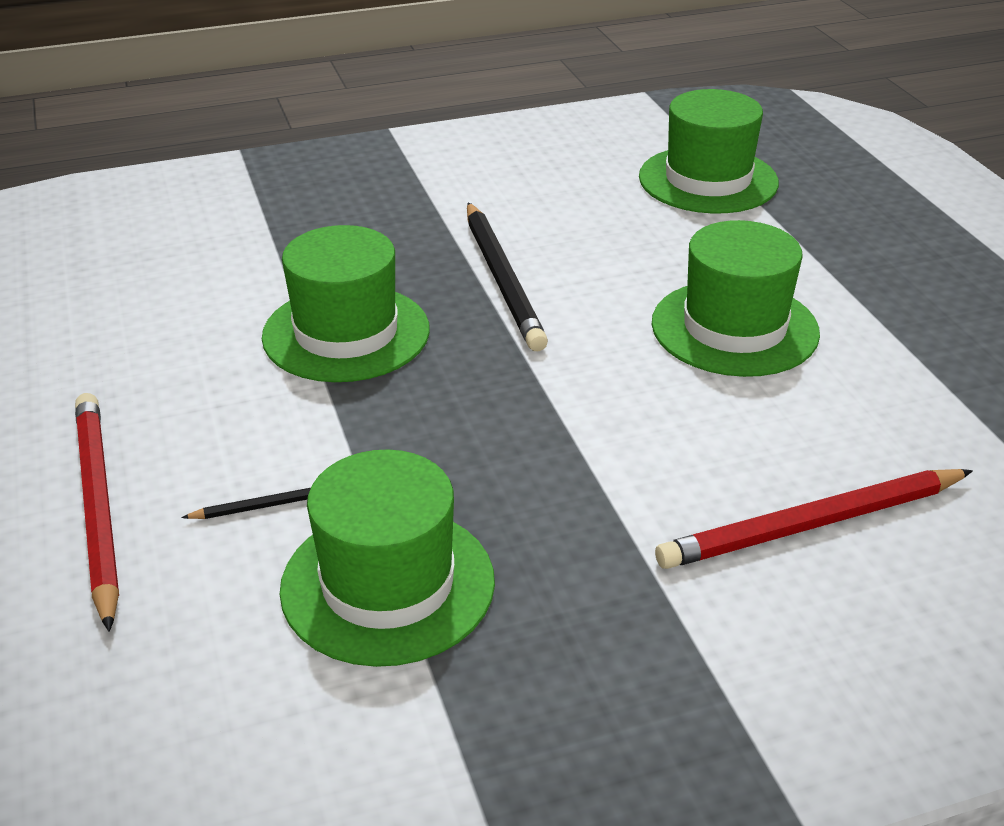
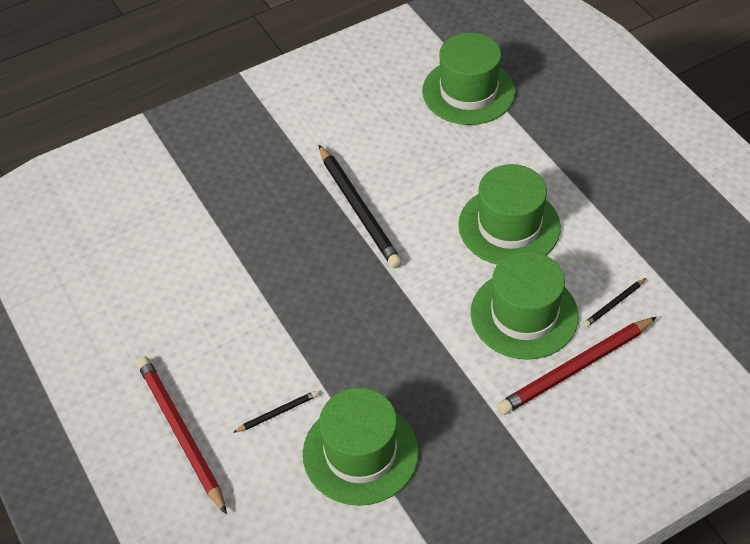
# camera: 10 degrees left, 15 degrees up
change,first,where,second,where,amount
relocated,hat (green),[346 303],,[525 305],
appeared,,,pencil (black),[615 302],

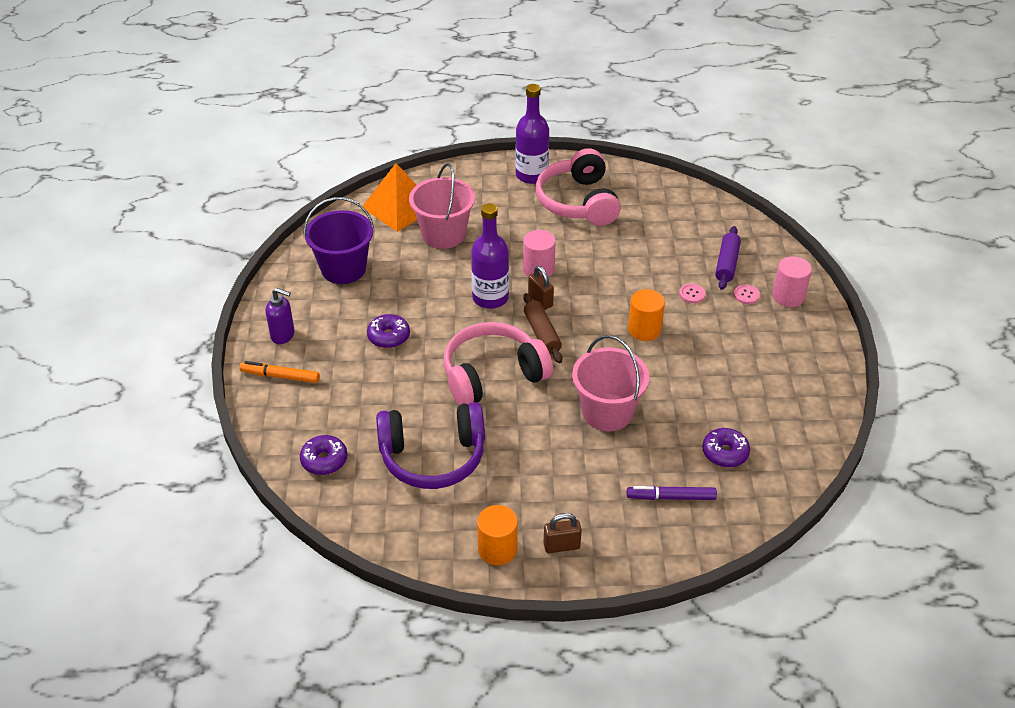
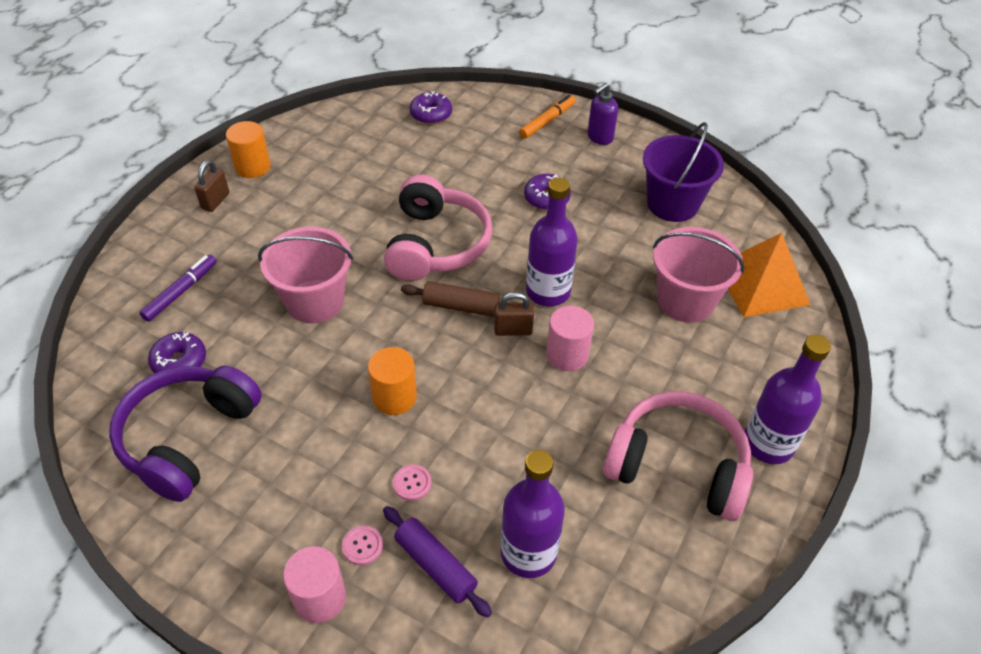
# camera: 120 degrees right, 5 degrees up
change,first,where,second,where,amount
relocated,headphones (purple),[430 445],,[185 433],
appeared,,,bottle (purple),[533 514],

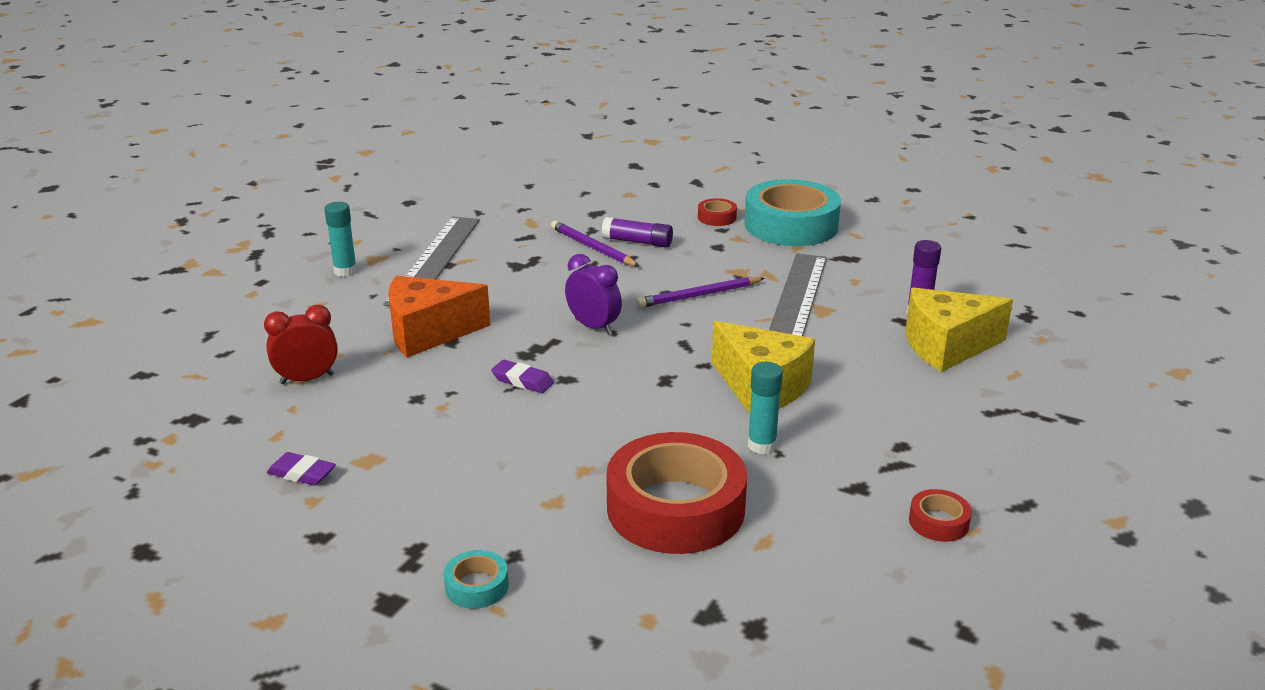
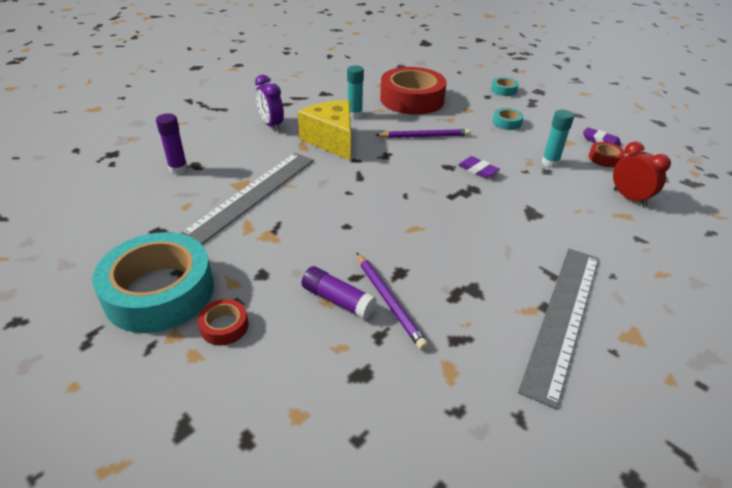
# camera: 165 degrees left, 10 degrees up
change,first,where,second,where,amount
spun,clock (red),[301 344],,[642 174],120 degrees counterclockwise
relocated,glue stick (turquoise),[340 239],,[558 138],
missing,cheese (orange),[439 316],,,
relocated,clock (purple),[593 294],,[269 103],
relocated,pencil (purple),[700 292],,[423 133],
missing,cheese (yellow),[959 329],,,
relocated,tape (red),[940 515],,[607 154],
appeared,,,tape (turquoise),[508 119],

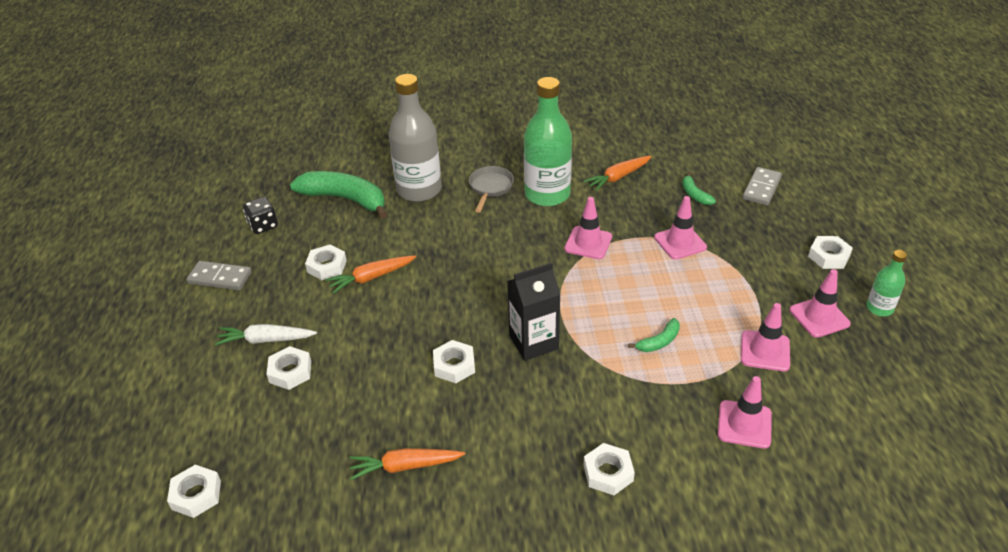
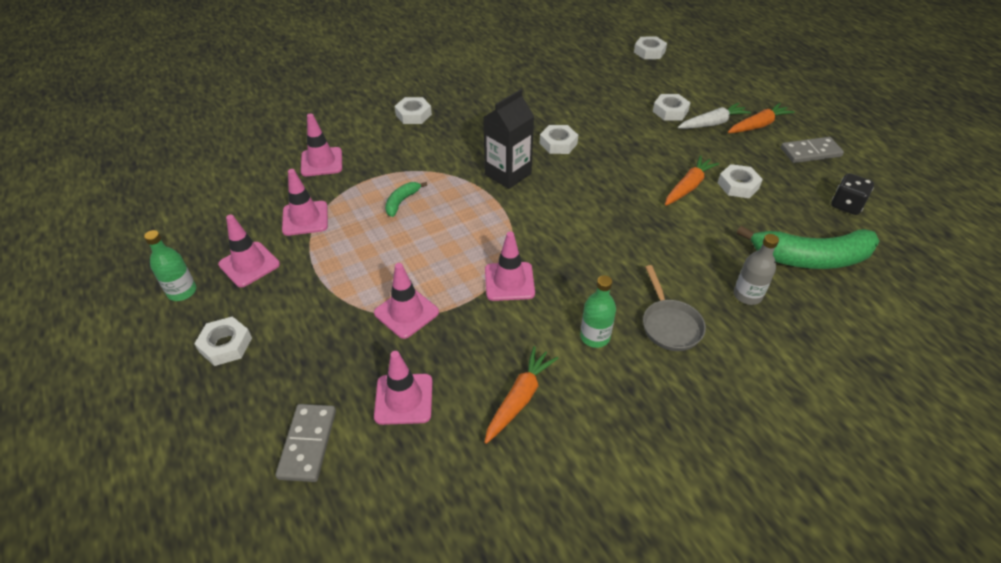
# camera: 155 degrees right, 5 degrees up
change,first,where,second,where,amount
relocated,carrot (orange),[407 464],,[761 118],
size,bottle (grey),[415 138],,[756 269],x0.49
size,bottle (green),[548 141],,[598 312],x0.49
exchanged,banana (green),[699 188],traffic cone (pink),[403 388],

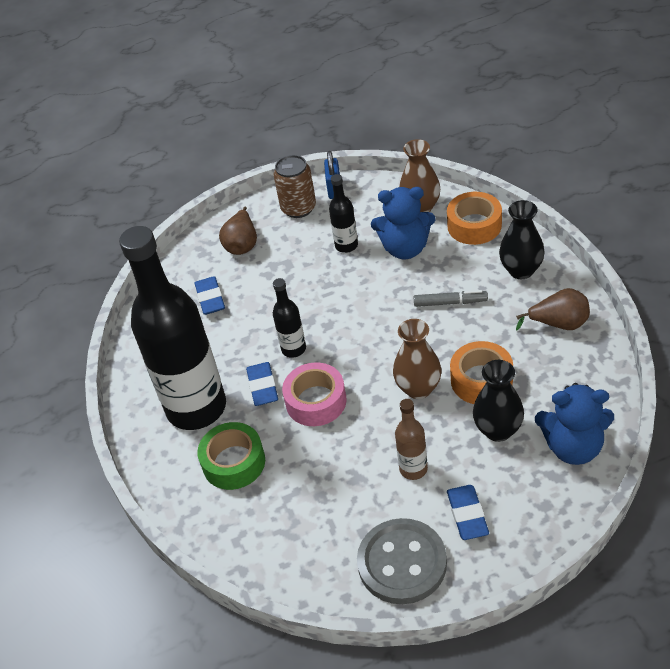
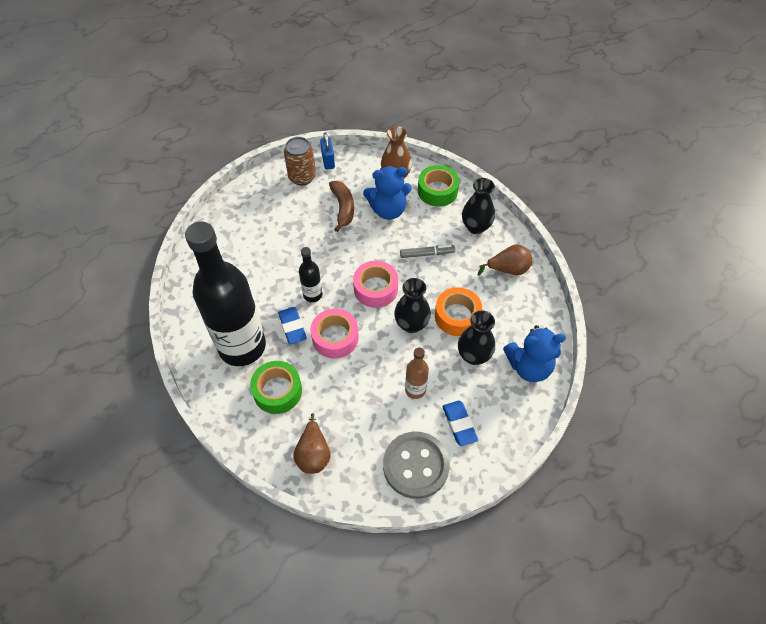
# camera: 15 degrees left, 10 degrees up
change,first,where,second,where,amount
missing,eraser (blue),[209 295],,,
relocated,pear (brown),[238 231],,[312 443],
exchanged,bottle (black),[343 213],banana (brown),[341 206],
colour,vase (brown),[417 359],vase (black),[412 305],
colour,tape (orange),[474 218],tape (green),[438 186],
appeared,,,tape (pink),[375 284],

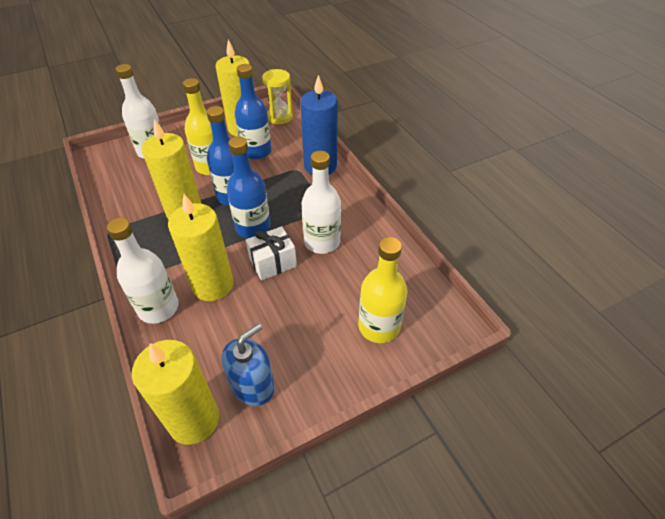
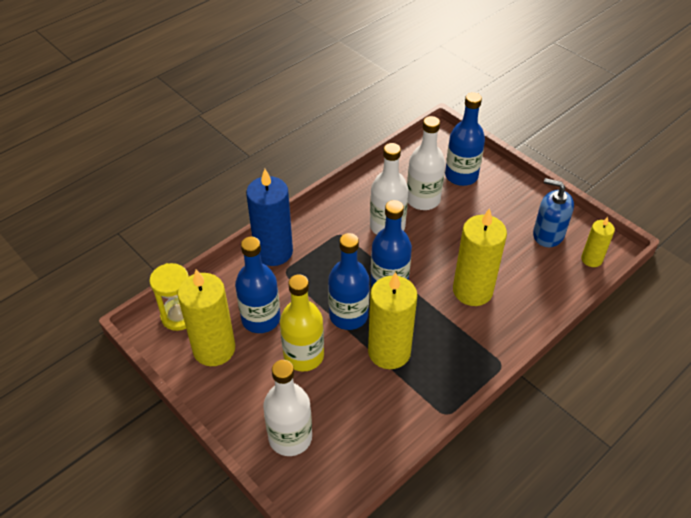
# camera: 105 degrees left, 0 degrees up
change,first,where,second,where,amount
relocated,bottle (white),[143 271],,[426 163],
size,candle (yellow),[175 392],,[598 242],x0.54
missing,gift (white),[271 253],,,
colour,bottle (yellow),[382 290],bottle (blue),[465 139],

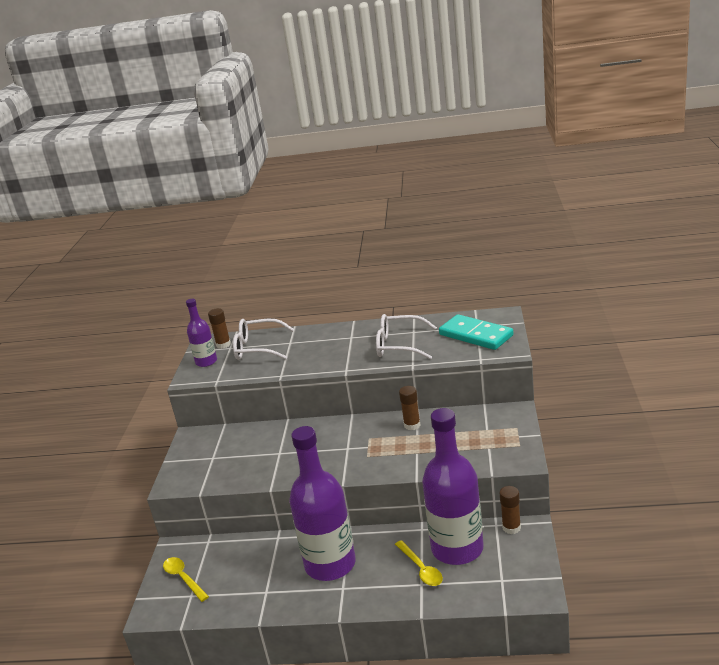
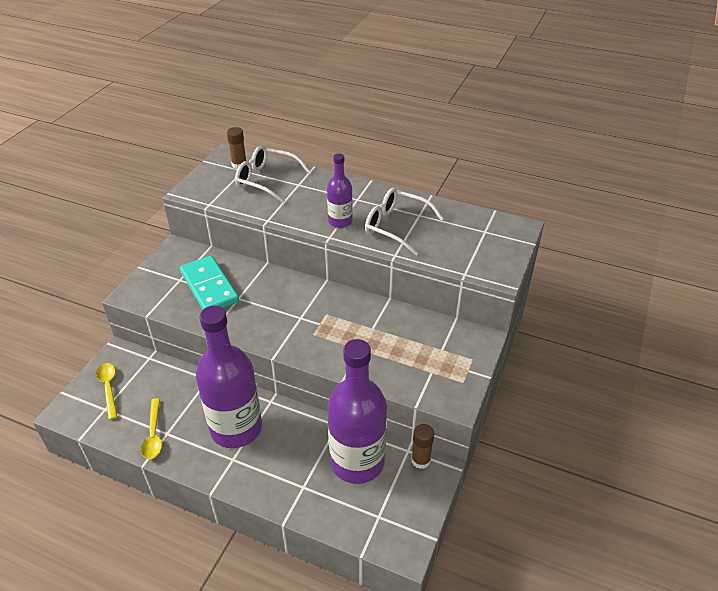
# camera: 15 degrees right, 15 degrees up
change,first,where,second,where,amount
relocated,bottle (purple),[201 333],,[340 191],
relocated,spoon (yellow),[419 563],,[151 428],
missing,glue stick (brown),[410 408],,,
relocated,domino (turquoise),[476 332],,[209 282],

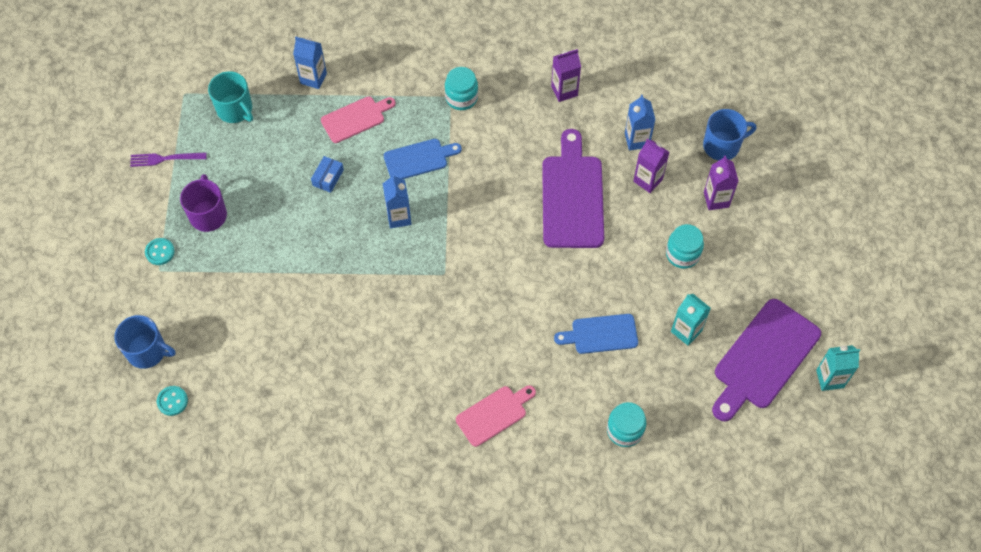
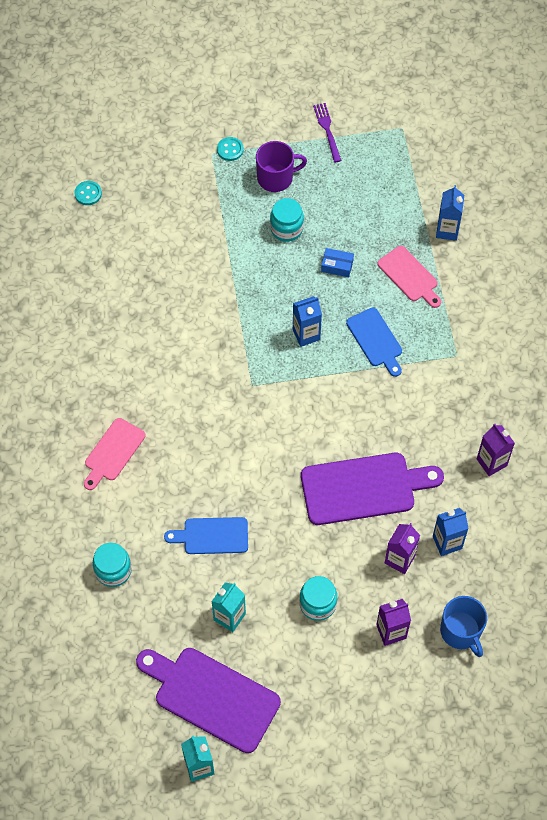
# camera: 80 degrees right, 0 degrees up
change,first,where,second,where,amount
missing,mug (blue),[145 342],,,
missing,mug (turquoise),[230 97],,,
relocated,jar (turquoise),[461 88],,[287 220],
spun,cutting board (pink),[496 416],,[115 454],75 degrees clockwise
spun,cutting board (blue),[596 334],,[206 535],75 degrees counterclockwise

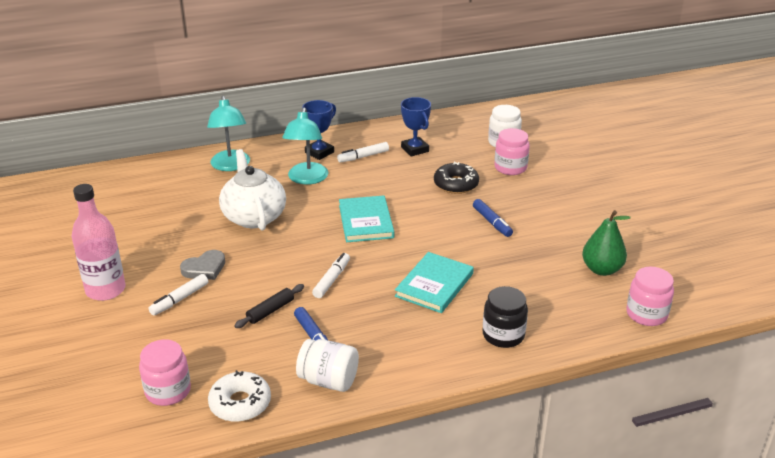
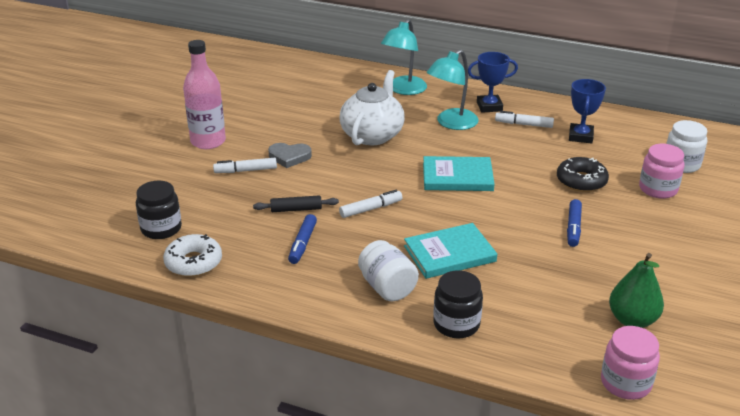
# camera: 40 degrees right, 0 degrees up
change,first,where,second,where,amount
colour,jar (pink),[165 372],jar (black),[159 209],
relocated,jar (white),[327 365],,[388 270],
spun,book (turquoise),[366 218],,[459 173],60 degrees clockwise

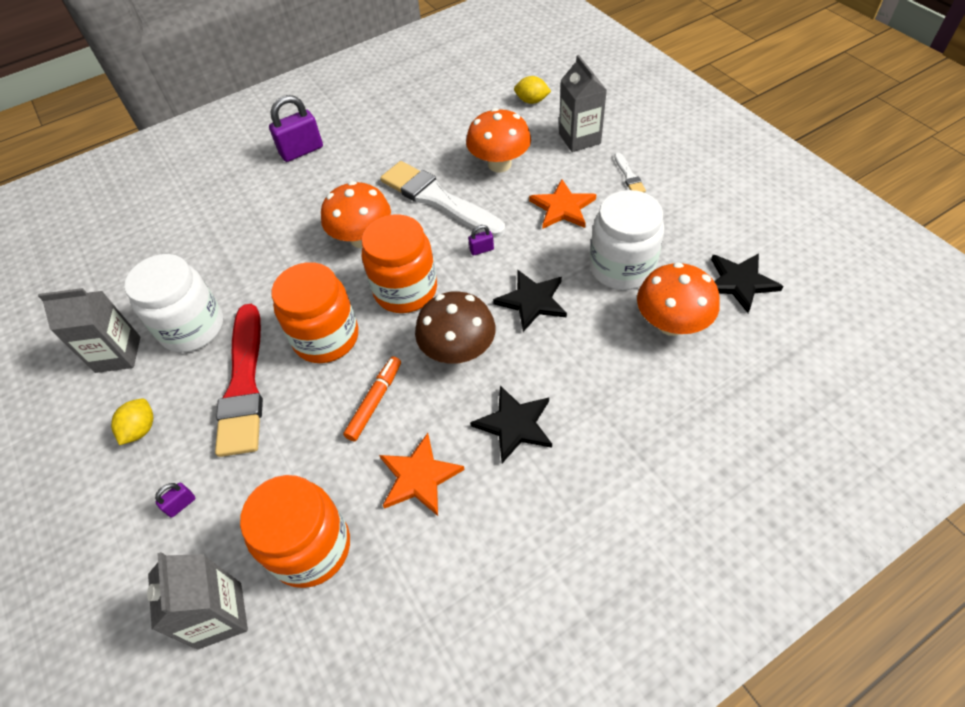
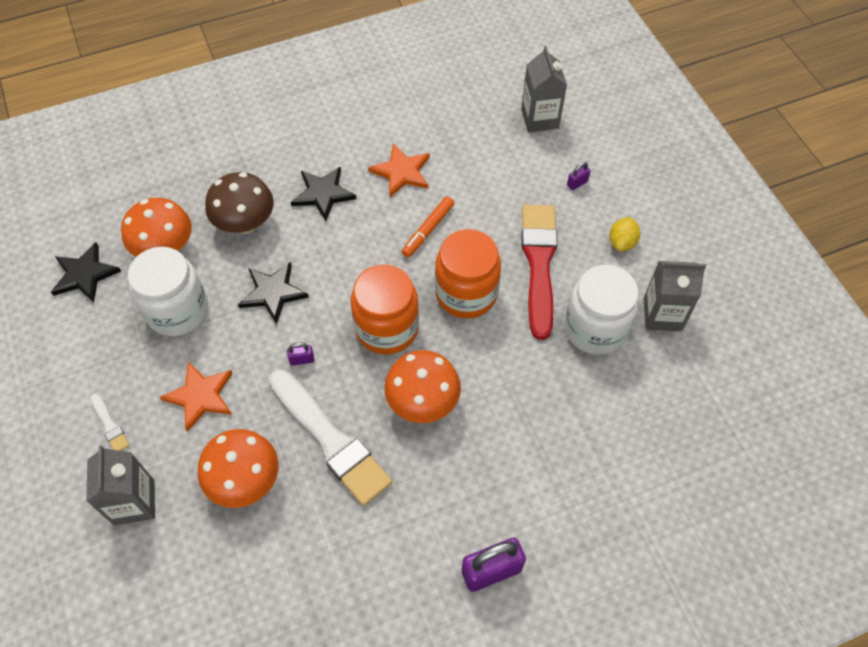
# camera: 175 degrees left, 5 degrees up
change,first,where,second,where,amount
missing,jar (orange),[295 531],,,
relocated,mushroom (brown),[455 327],,[239 203],
missing,lemon (yellow),[532 90],,,
spun,brush (white),[630 173],,[110 422],150 degrees clockwise

